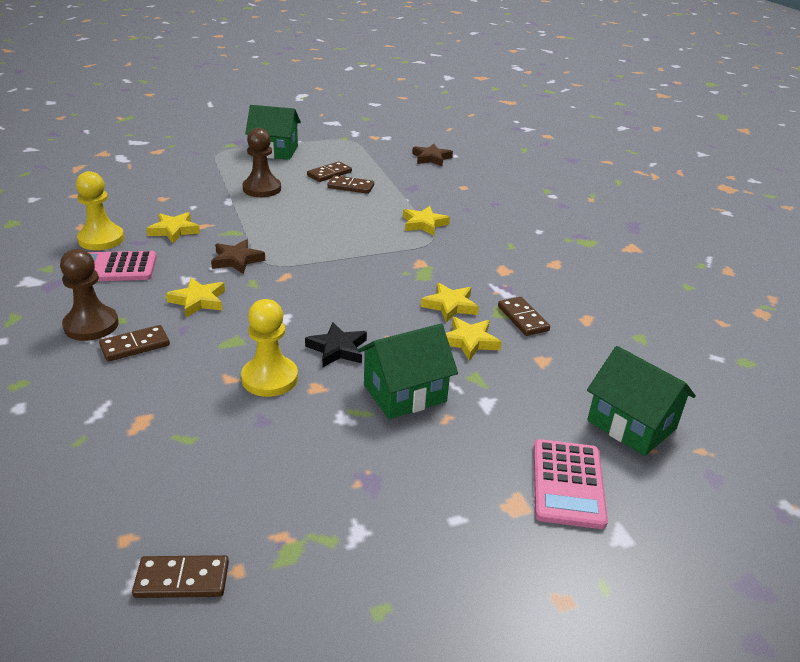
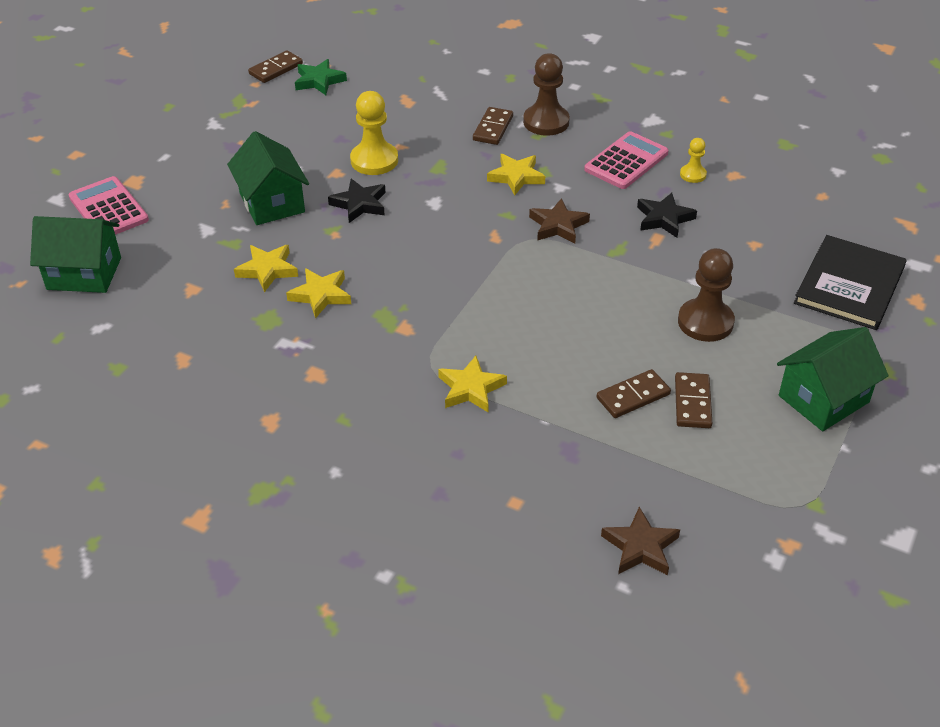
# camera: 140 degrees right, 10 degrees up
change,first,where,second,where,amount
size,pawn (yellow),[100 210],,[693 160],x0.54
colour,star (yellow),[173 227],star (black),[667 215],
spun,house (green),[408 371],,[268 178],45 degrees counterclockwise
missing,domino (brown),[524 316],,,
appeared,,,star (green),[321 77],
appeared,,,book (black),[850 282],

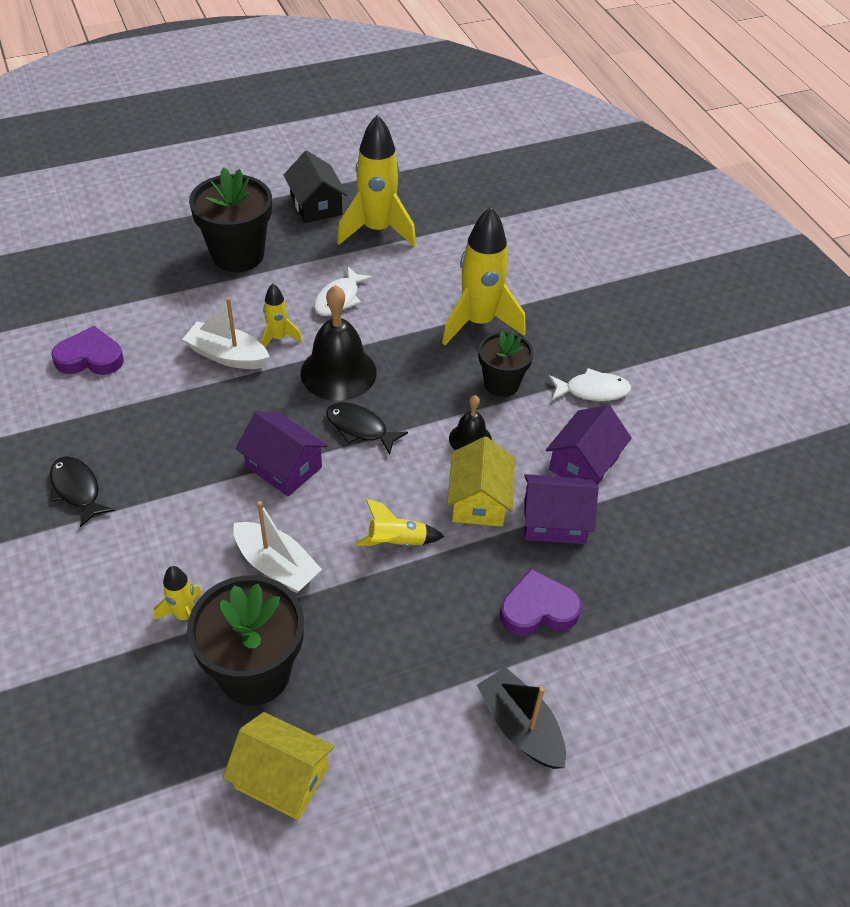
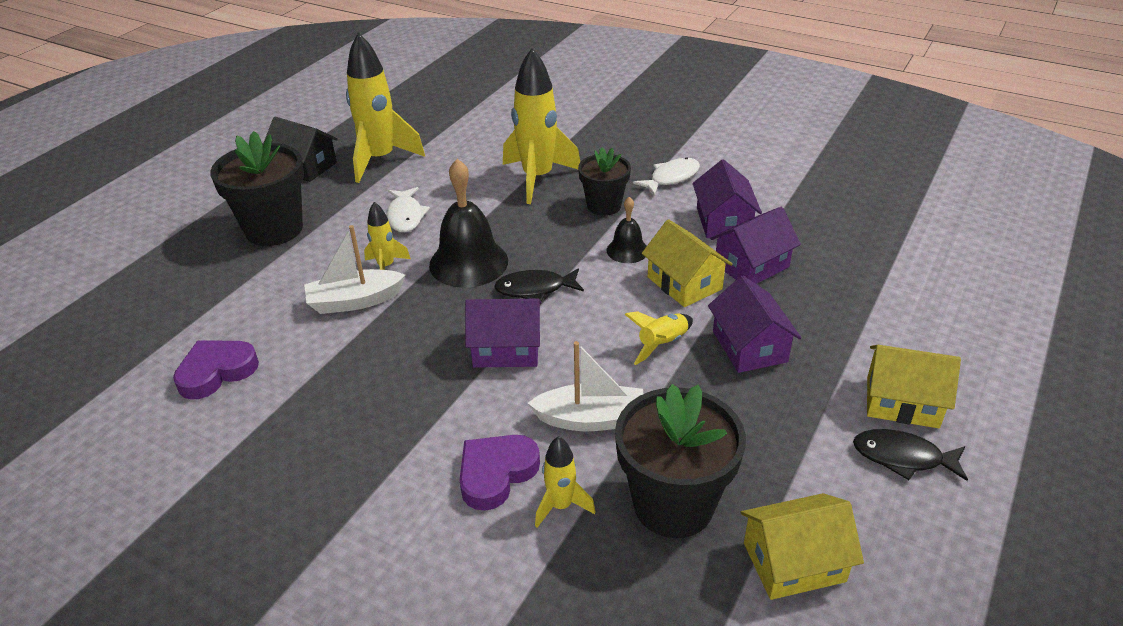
# camera: 35 degrees left, 10 degrees down
change,first,where,second,where,amount
relocated,fish (black),[82 492],,[910 455],
exchanged,boat (black),[521 718],house (yellow),[914 386],
relocated,heart (purple),[541 602],,[500 473],
appeared,,,house (purple),[754 324],

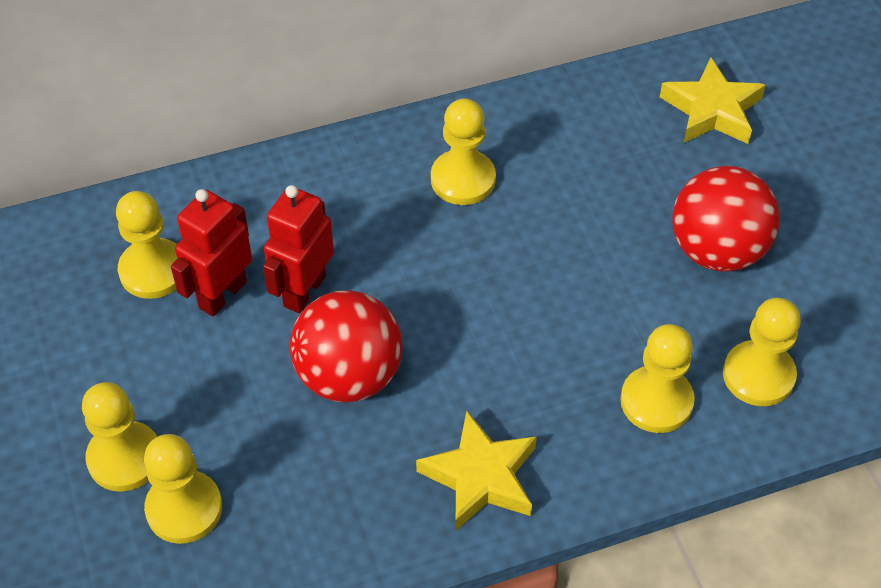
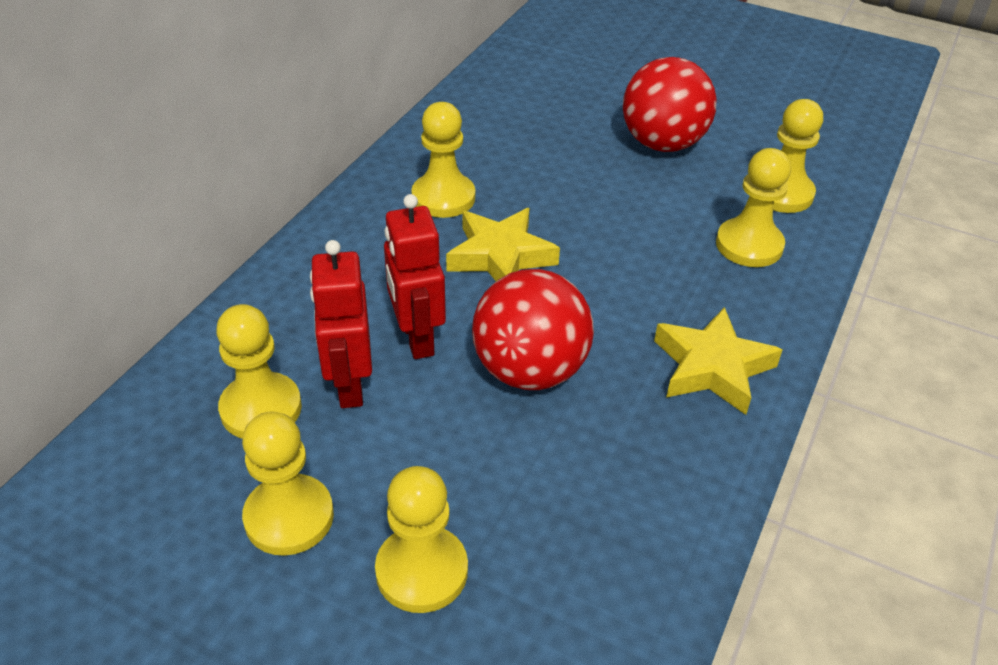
# camera: 45 degrees left, 10 degrees down
change,first,where,second,where,amount
relocated,pawn (yellow),[183 489],,[288 483],
relocated,star (yellow),[713 100],,[503 244],

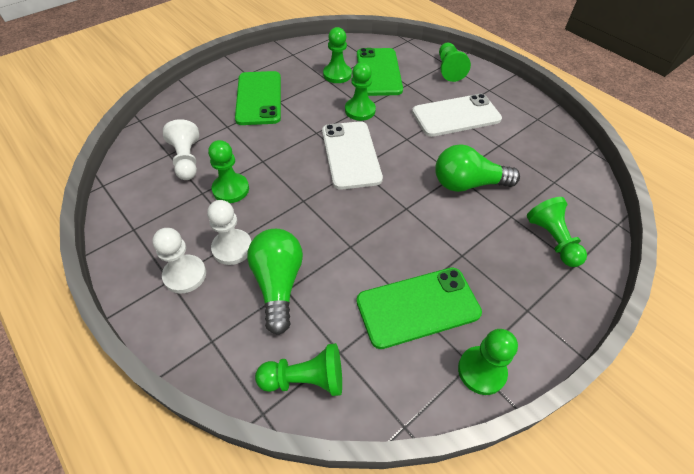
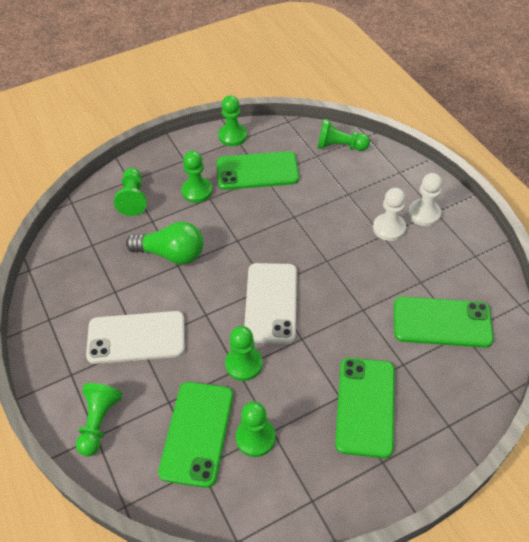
# camera: 165 degrees left, 0 degrees up
change,first,where,second,where,amount
exchanged,pawn (white),[181 149],phone (green),[444 322],
relocated,pawn (green),[228 171],,[197 177],
missing,light bulb (green),[275 282],,,

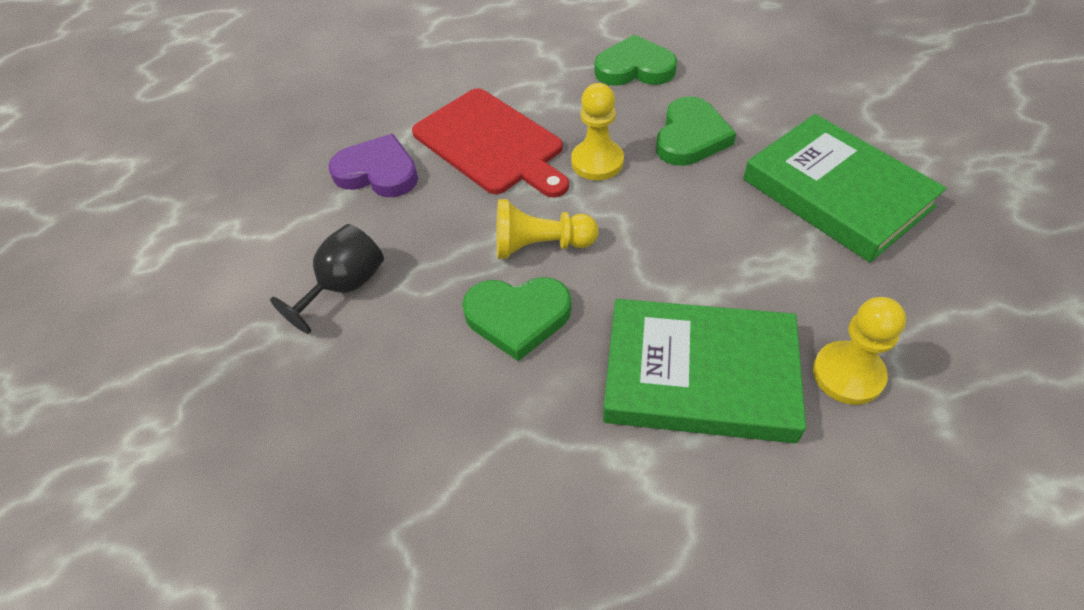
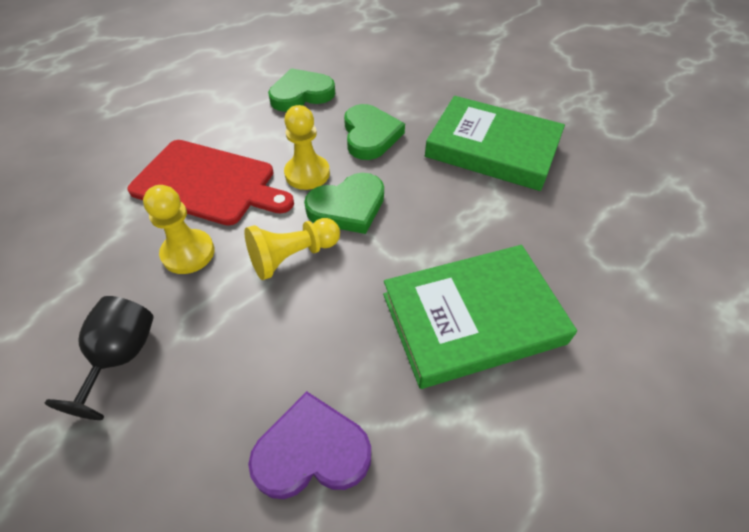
# camera: 30 degrees left, 0 degrees up
change,first,where,second,where,amount
relocated,heart (purple),[373 165],,[309 445],
relocated,heart (green),[517 319],,[344 203],
relocated,pawn (yellow),[859 351],,[178 229],

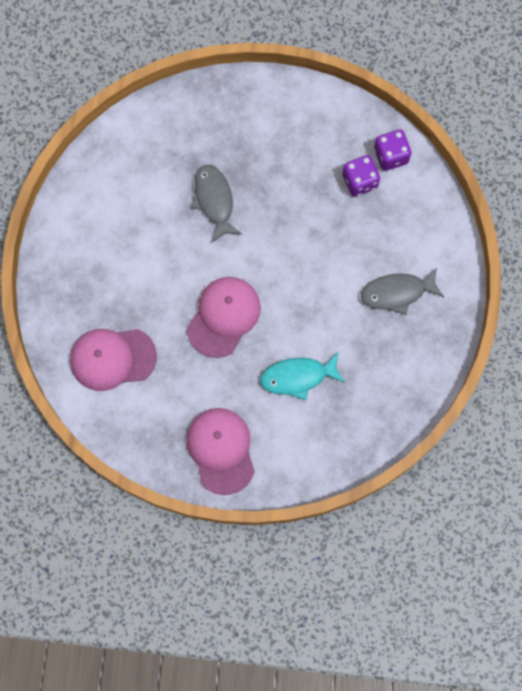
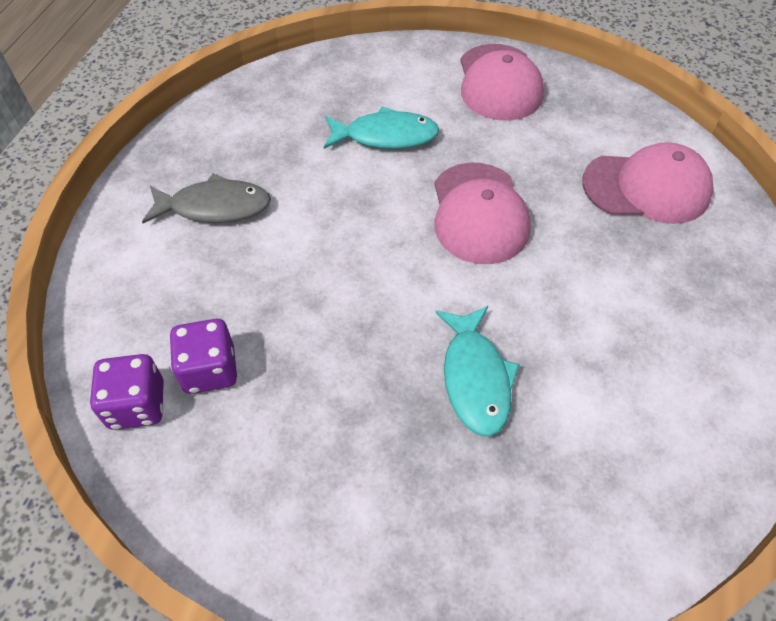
# camera: 170 degrees left, 20 degrees down
change,first,where,second,where,amount
spun,cap (pink),[224 317],,[482 213],45 degrees counterclockwise
colour,fish (grey),[217 204],fish (turquoise),[477 371],

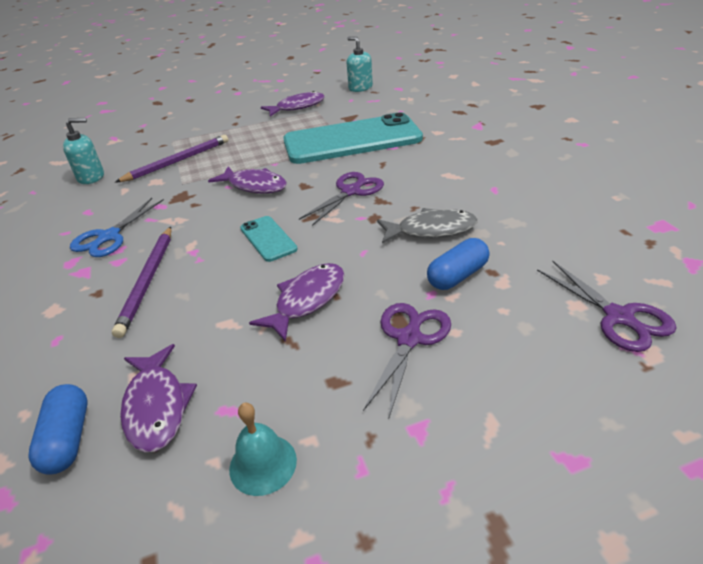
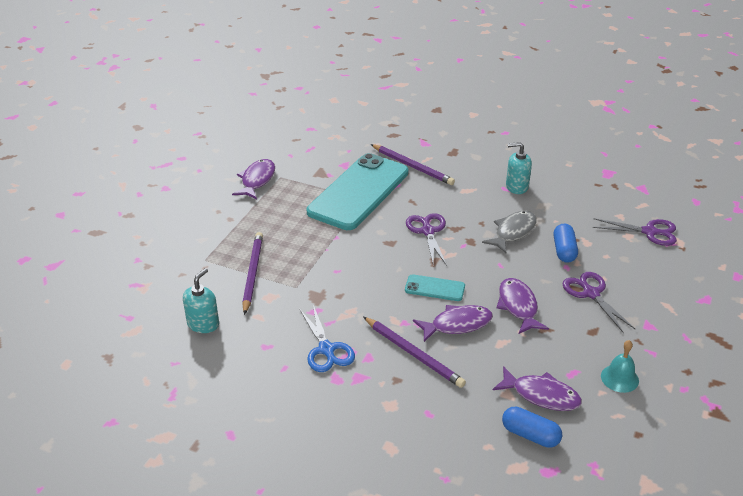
# camera: 50 degrees left, 0 degrees up
change,first,where,second,where,amount
relocated,fish (purple),[247 180],,[453 323],
relocated,soap dispenser (turquoise),[360 64],,[519 168],
appeared,,,pencil (purple),[413 164],

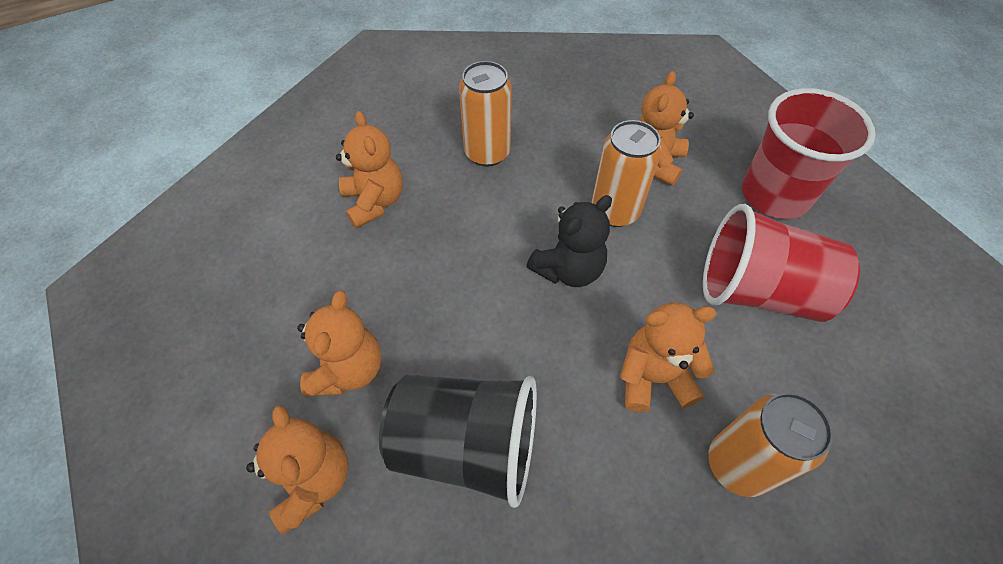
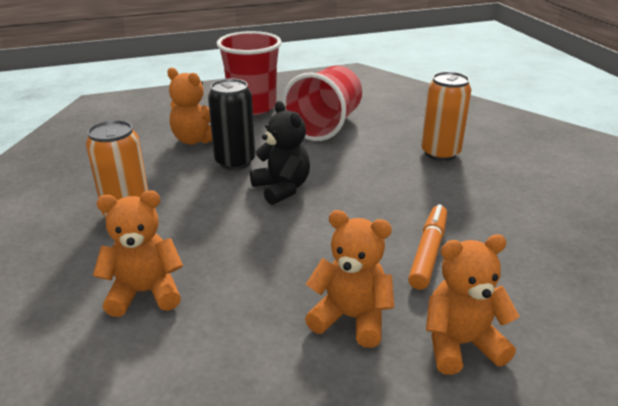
# camera: 80 degrees left, 25 degrees down
change,first,where,second,where,amount
exchanged,cup (black),[458 441],marker (orange),[427 247],
colour,can (orange),[627 173],can (black),[231 124],
missing,teddy bear (orange),[668 357],,,

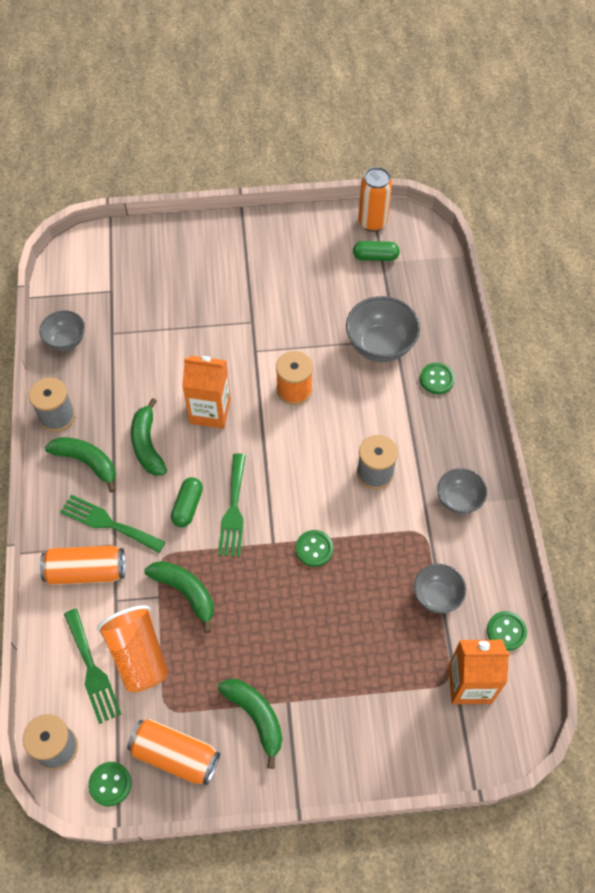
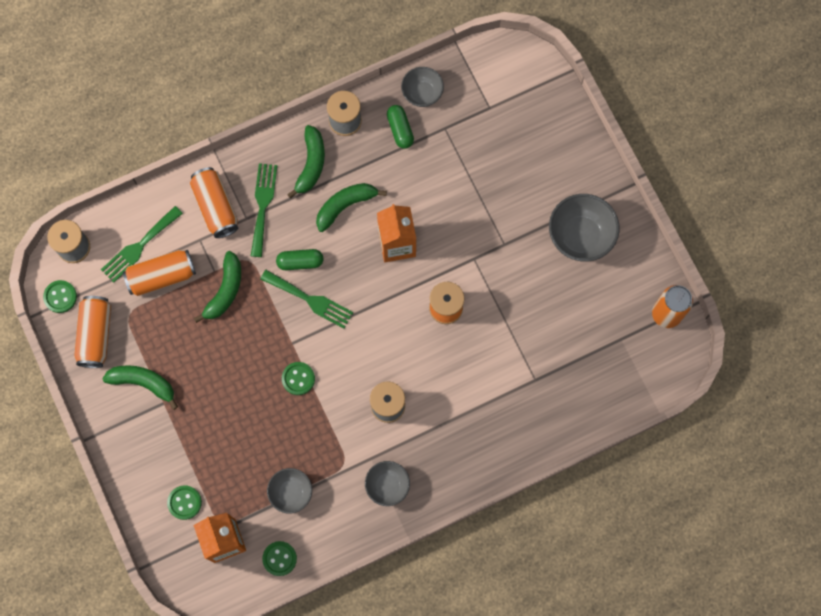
# camera: 70 degrees right, 15 degrees up
change,first,where,second,where,amount
exchanged,cup (orange),[133 648],can (orange),[159 273],
spun,fork (green),[232 505],,[306 299],135 degrees counterclockwise
spun,banana (green),[250 724],,[140 387],105 degrees counterclockwise
relocated,bowl (grey),[383 329],,[584 228],
relocated,capsule (green),[376 251],,[400 127],
relocated,button (green),[437 378],,[184 502],

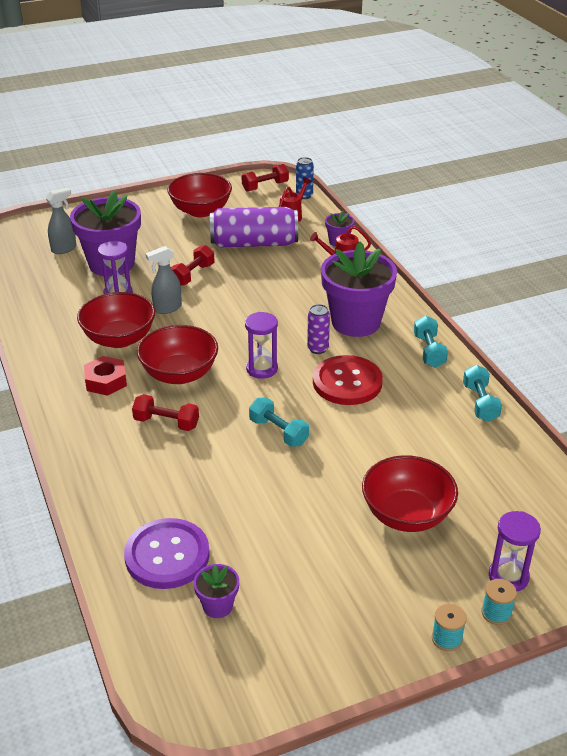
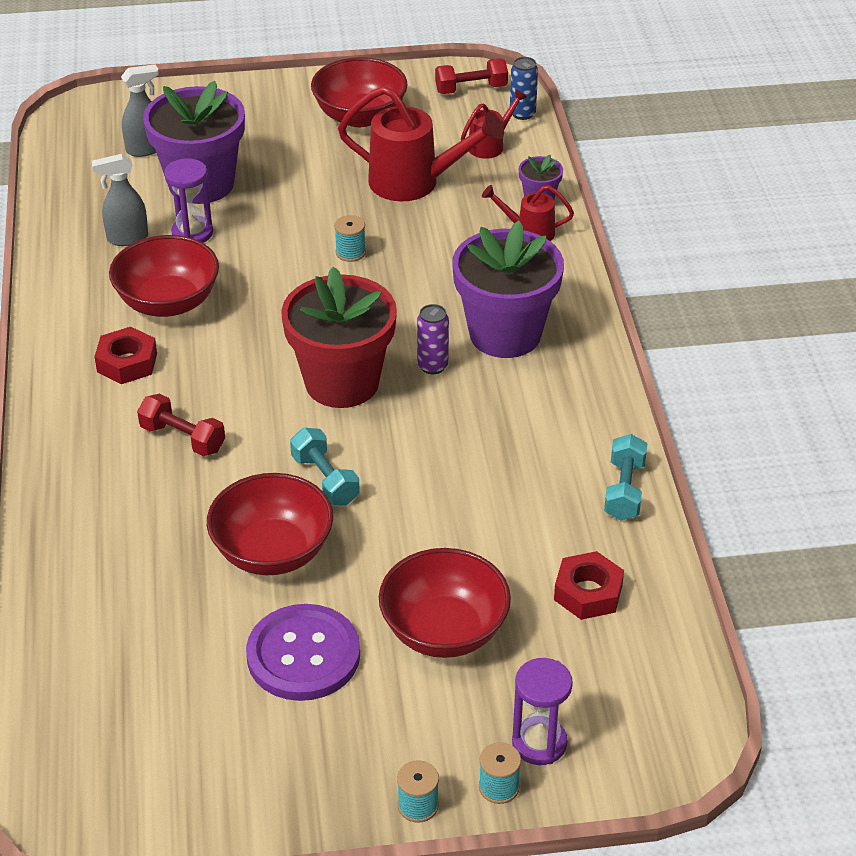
# camera: 15 degrees right, 5 degrees up
change,first,where,second,where,amount
relocated,button (purple),[167 553],,[303 652],
relocated,bowl (red),[177 354],,[270 524],
relocated,spray bottle (grey),[163 280],,[120 200],
missing,dumbbell (red),[192 265],,,
missing,flower pot (purple),[216 591],,,
exchanged,can (purple),[254 227],watering can (red),[421 143],
exchanged,hourglass (purple),[261 345],flower pot (red),[339 337],
missing,button (red),[348 380],,,
missing,dumbbell (turquoise),[431 342],,,
appeared,,,spool (turquoise),[350 238],
appeared,,,nut (red),[589 585],

